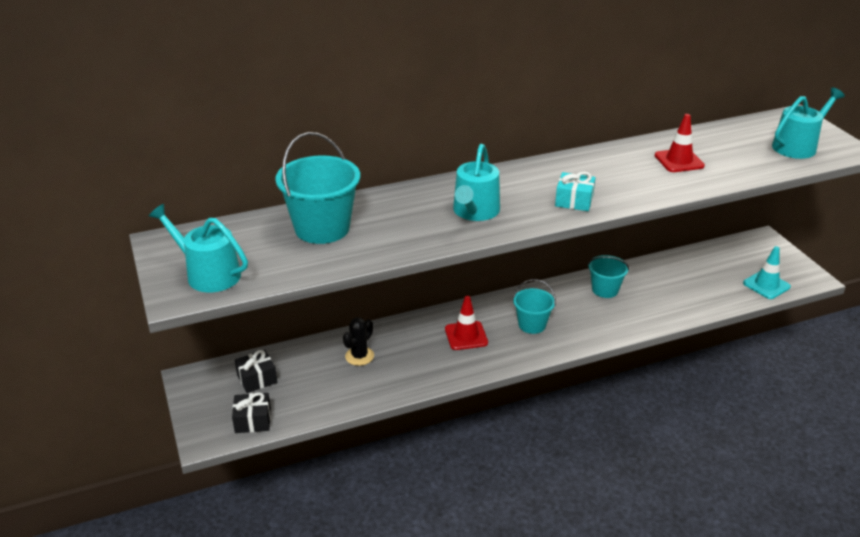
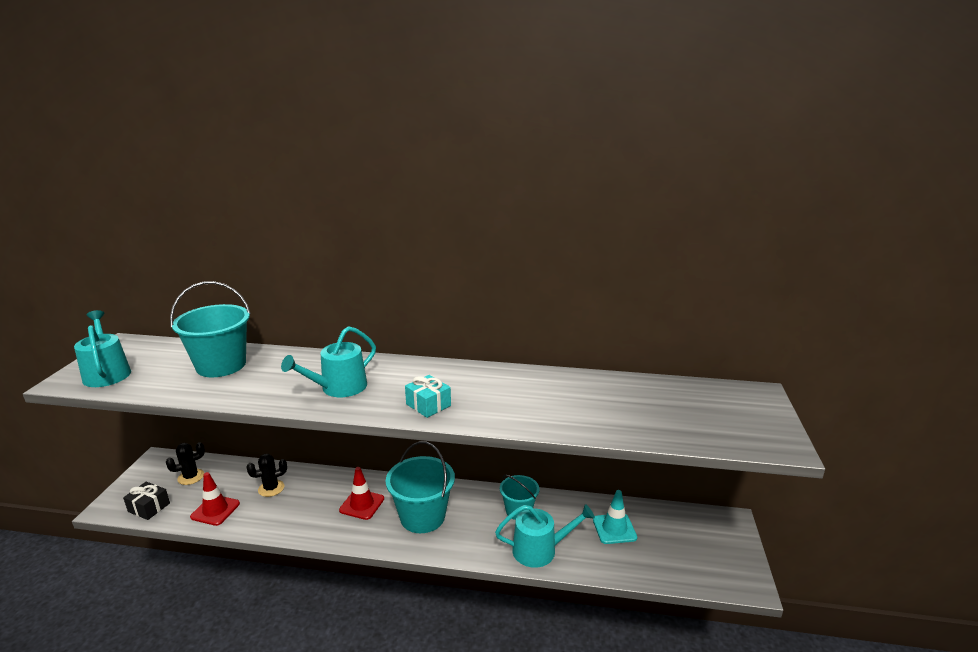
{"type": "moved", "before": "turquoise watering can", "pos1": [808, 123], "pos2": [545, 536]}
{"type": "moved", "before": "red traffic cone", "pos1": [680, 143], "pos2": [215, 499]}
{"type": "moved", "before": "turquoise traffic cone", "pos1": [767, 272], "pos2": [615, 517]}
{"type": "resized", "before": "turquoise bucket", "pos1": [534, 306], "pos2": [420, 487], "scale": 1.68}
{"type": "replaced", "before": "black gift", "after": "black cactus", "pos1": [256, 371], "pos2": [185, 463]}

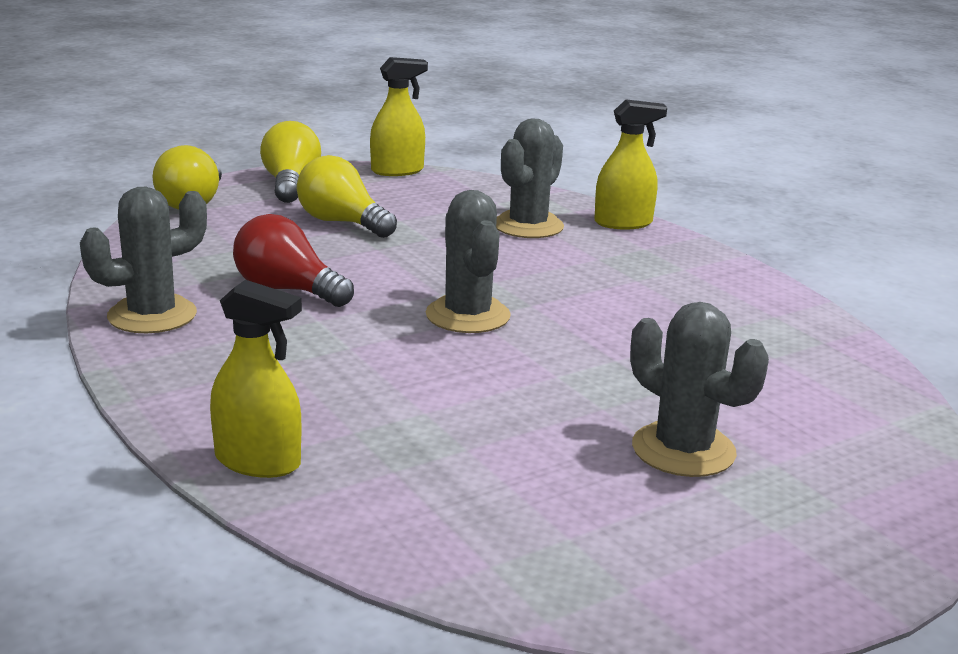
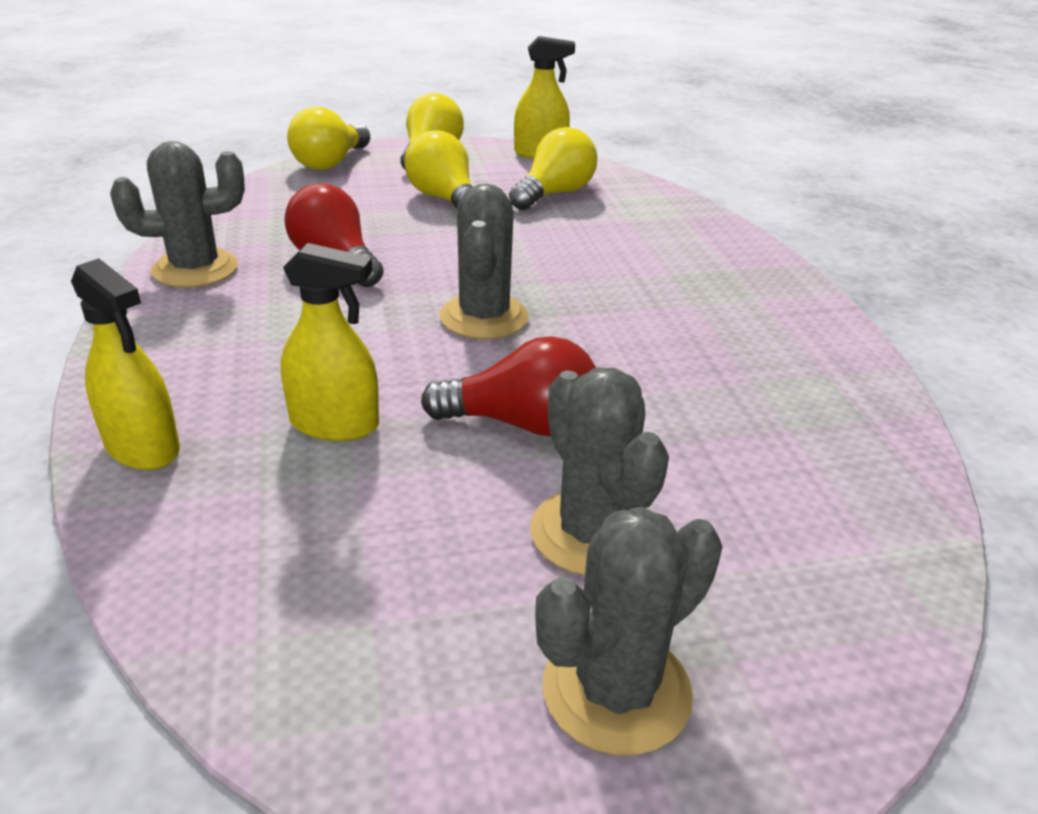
{"type": "moved", "before": "yellow spray bottle", "pos1": [630, 164], "pos2": [330, 342]}
{"type": "moved", "before": "grey cactus", "pos1": [530, 178], "pos2": [628, 631]}
{"type": "added", "after": "yellow light bulb", "pos2": [553, 168]}
{"type": "added", "after": "red light bulb", "pos2": [508, 386]}

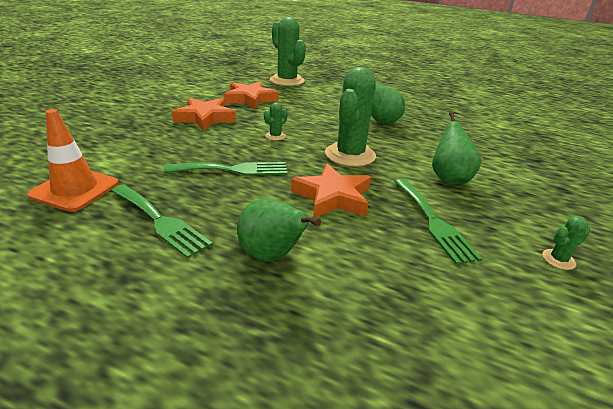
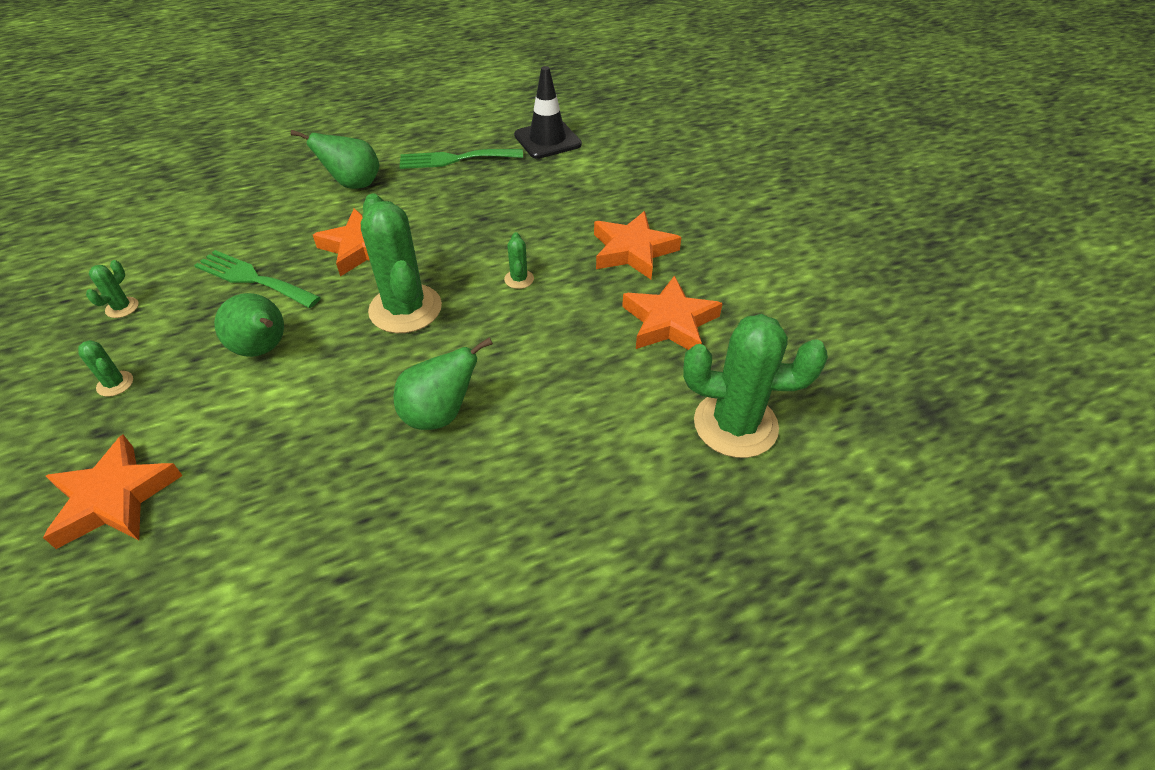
{"type": "recoloured", "before": "orange traffic cone", "after": "black traffic cone", "pos1": [73, 160], "pos2": [548, 112]}
{"type": "removed", "before": "green fork", "pos1": [226, 168]}
{"type": "added", "after": "green cactus", "pos2": [105, 368]}
{"type": "added", "after": "orange star", "pos2": [113, 492]}

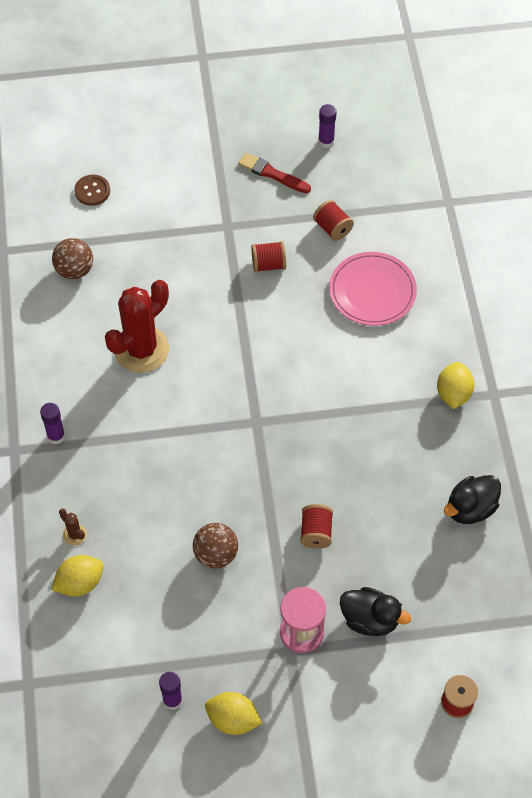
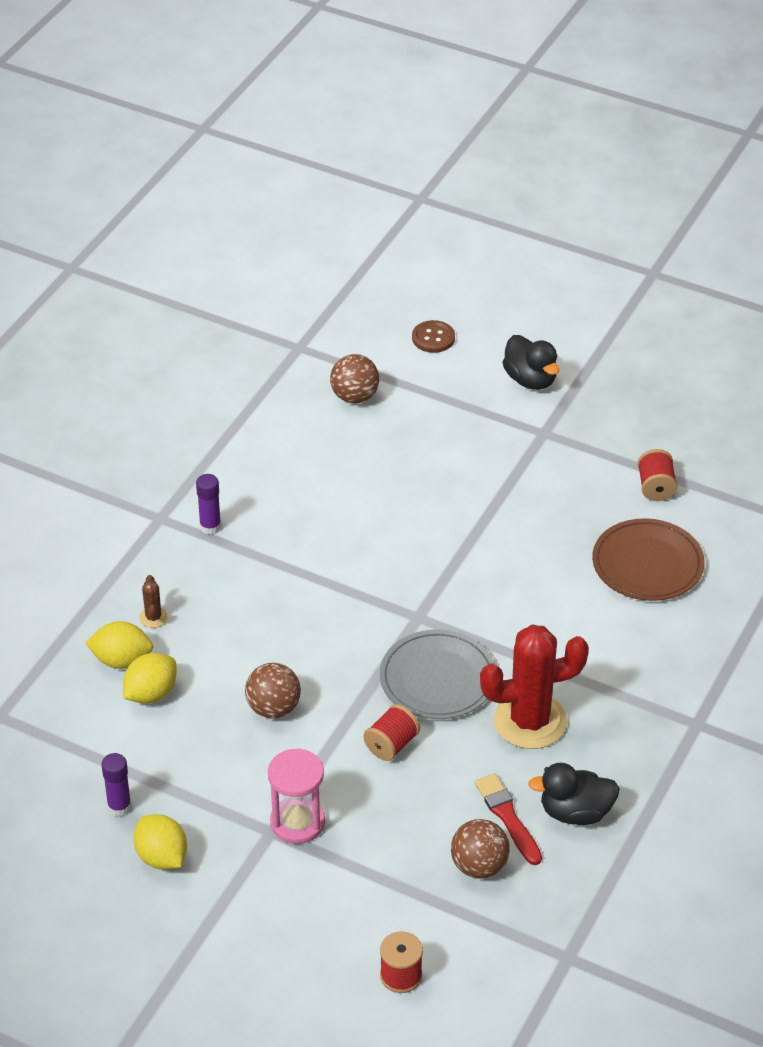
{"type": "removed", "before": "purple glue stick", "pos1": [327, 126]}
{"type": "moved", "before": "red brush", "pos1": [274, 173], "pos2": [508, 819]}
{"type": "removed", "before": "red spool", "pos1": [268, 256]}
{"type": "recoloured", "before": "pink plate", "after": "brown plate", "pos1": [373, 289], "pos2": [648, 559]}
{"type": "moved", "before": "red cactus", "pos1": [137, 326], "pos2": [534, 687]}
{"type": "moved", "before": "yellow lemon", "pos1": [456, 385], "pos2": [150, 678]}
{"type": "moved", "before": "black duck", "pos1": [375, 611], "pos2": [530, 362]}
{"type": "added", "after": "grey plate", "pos2": [437, 674]}
{"type": "added", "after": "brown ball", "pos2": [480, 849]}

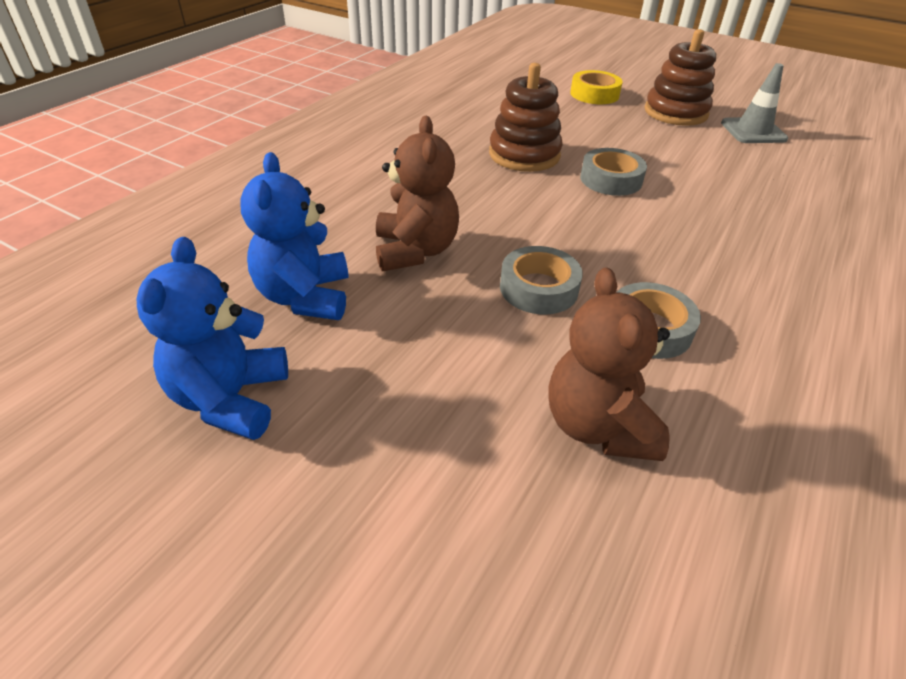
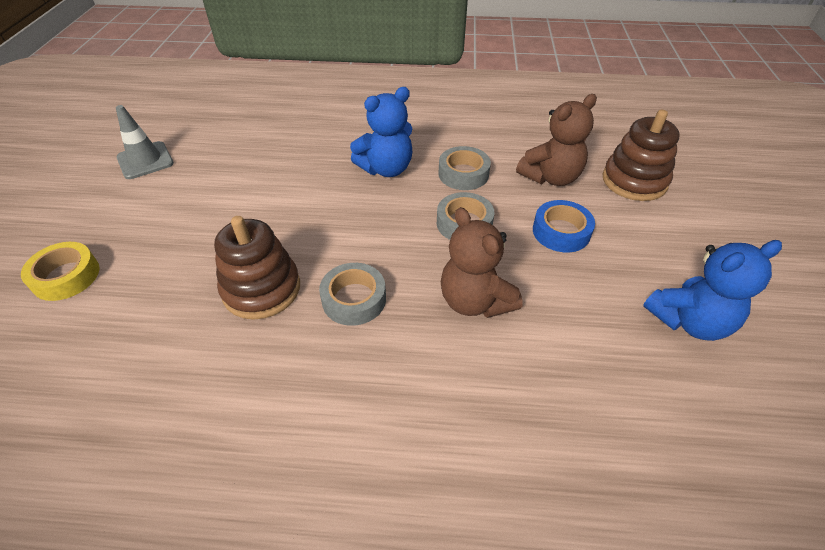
{"type": "moved", "before": "brown stacking toy", "pos1": [680, 77], "pos2": [641, 155]}
{"type": "turned", "before": "brown teddy bear", "pos1": [417, 193], "pos2": [482, 262], "turn": -90}
{"type": "moved", "before": "grey tape", "pos1": [613, 172], "pos2": [352, 294]}
{"type": "moved", "before": "blue teddy bear", "pos1": [294, 236], "pos2": [381, 132]}
{"type": "added", "after": "blue tape", "pos2": [564, 226]}

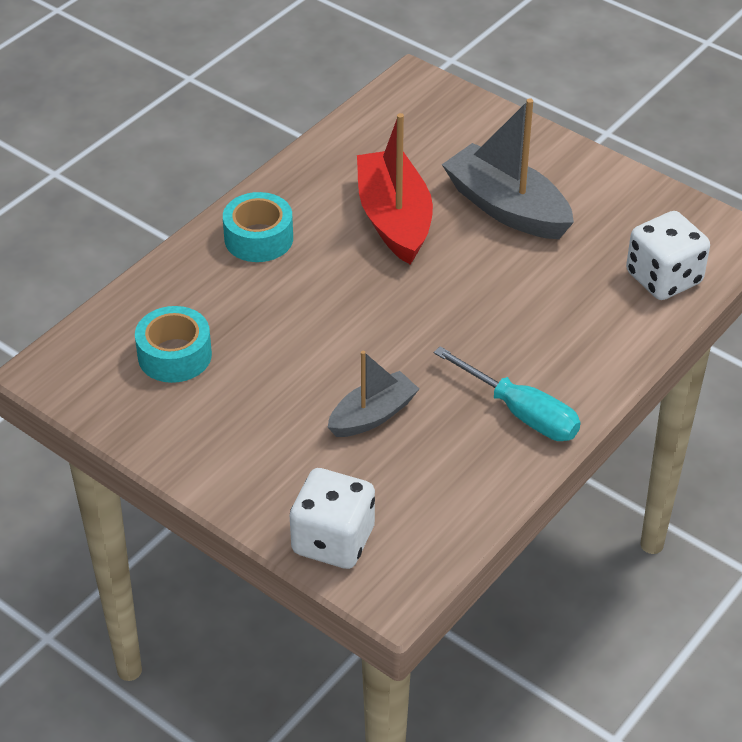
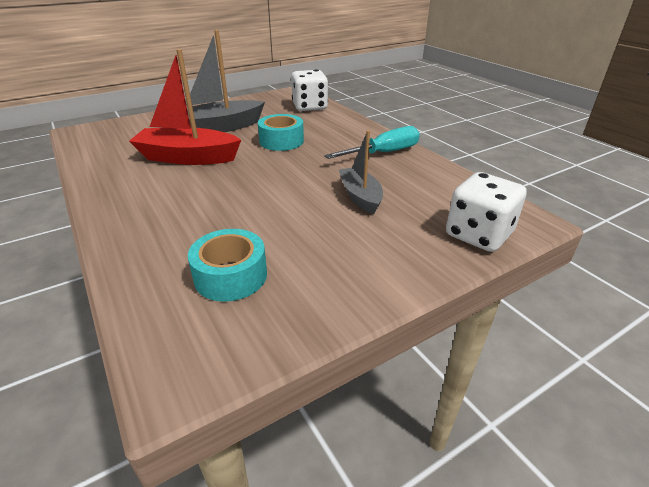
{"type": "moved", "before": "turquoise tape", "pos1": [258, 227], "pos2": [281, 132]}

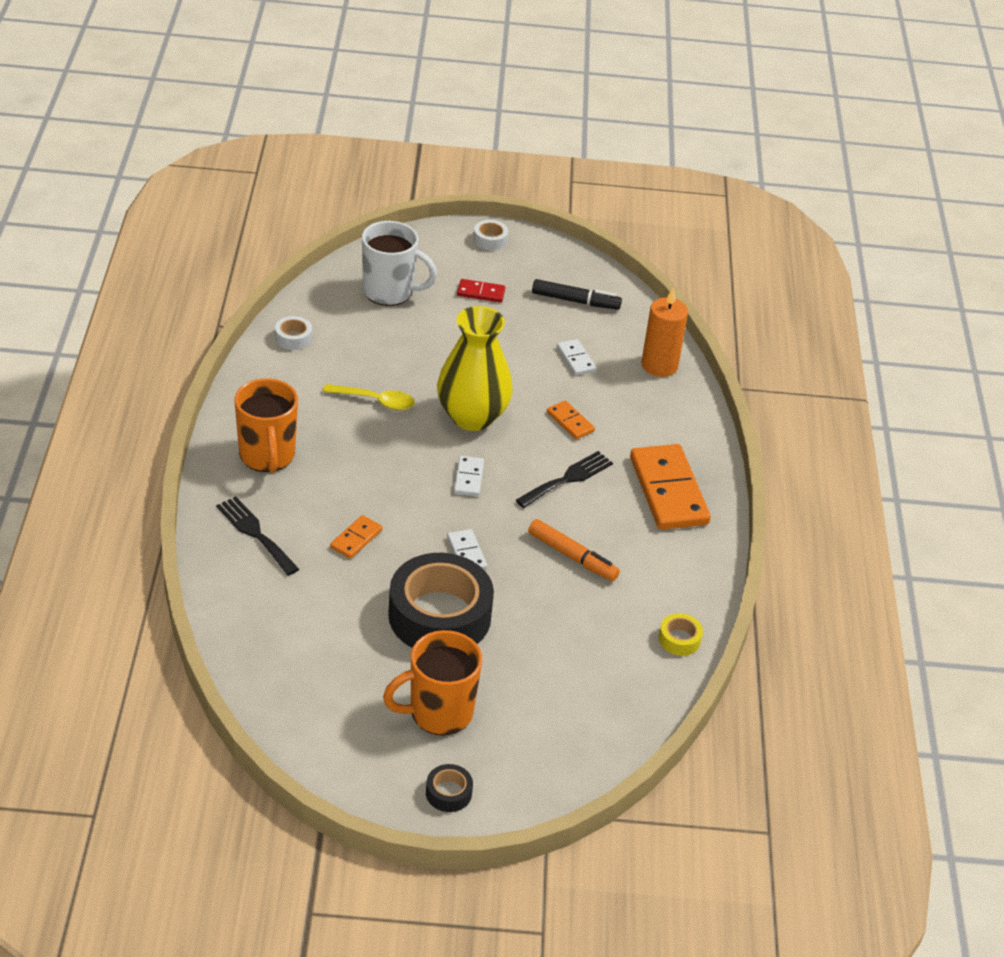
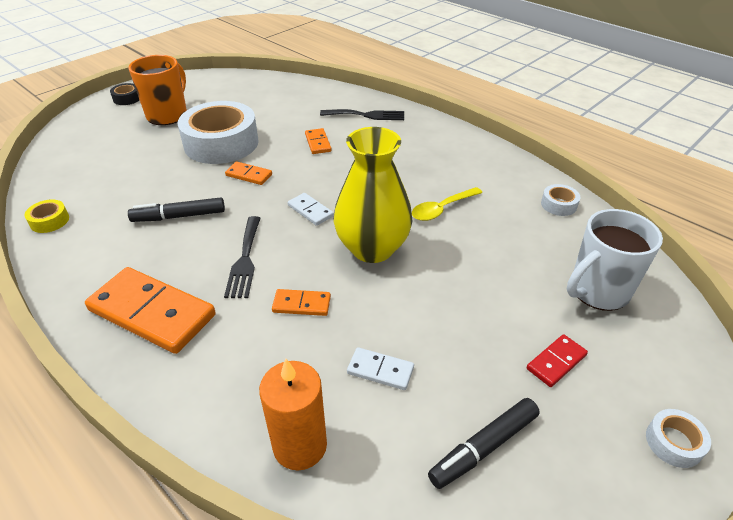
{"type": "removed", "before": "orange mug", "pos1": [266, 425]}
{"type": "recoloured", "before": "orange marker", "after": "black marker", "pos1": [574, 550], "pos2": [176, 209]}
{"type": "recoloured", "before": "white domino", "after": "orange domino", "pos1": [467, 549], "pos2": [248, 173]}
{"type": "recoloured", "before": "black tape", "after": "white tape", "pos1": [441, 600], "pos2": [218, 132]}

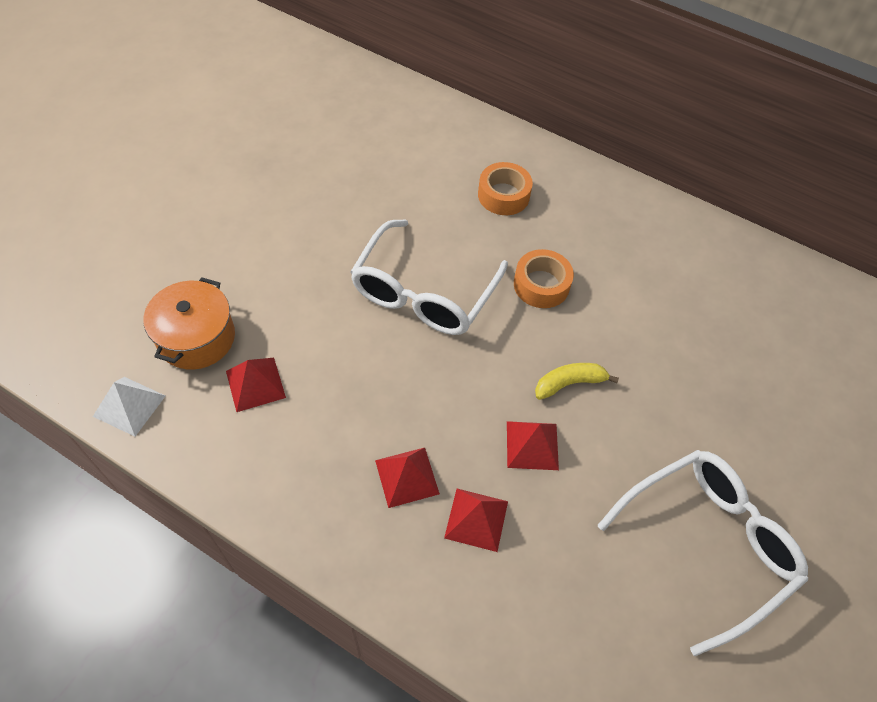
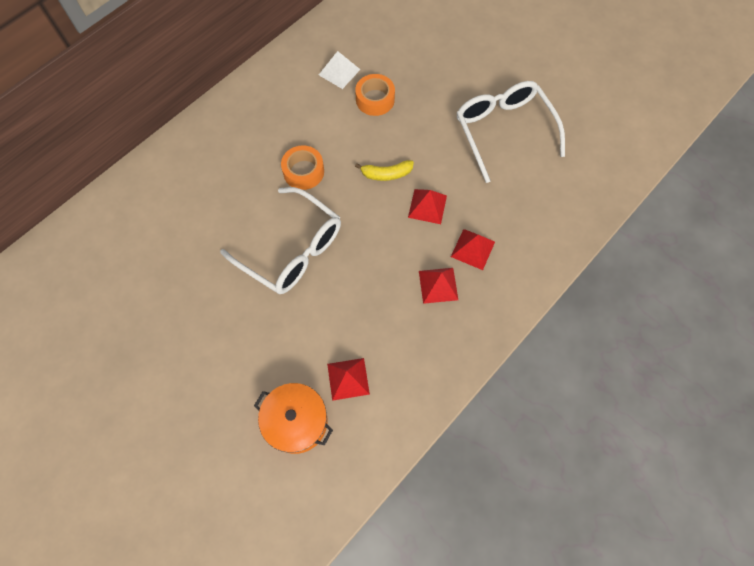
{"type": "moved", "before": "orange tape", "pos1": [505, 188], "pos2": [375, 95]}
{"type": "turned", "before": "yellow banana", "pos1": [577, 381], "pos2": [384, 170], "turn": -90}
{"type": "moved", "before": "white pyramid", "pos1": [129, 407], "pos2": [340, 70]}

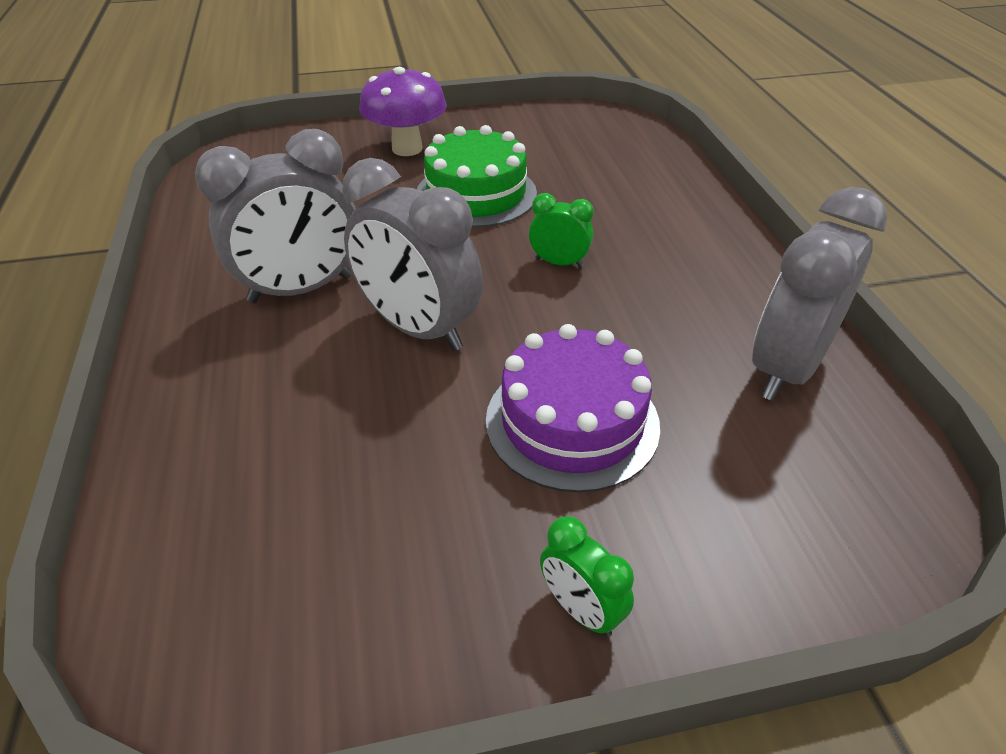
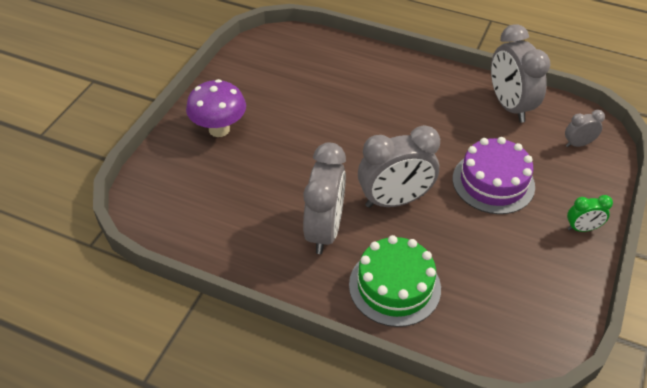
{"type": "moved", "before": "green cake", "pos1": [477, 176], "pos2": [395, 281]}
{"type": "removed", "before": "green clock", "pos1": [561, 230]}
{"type": "added", "after": "grey clock", "pos2": [585, 128]}

